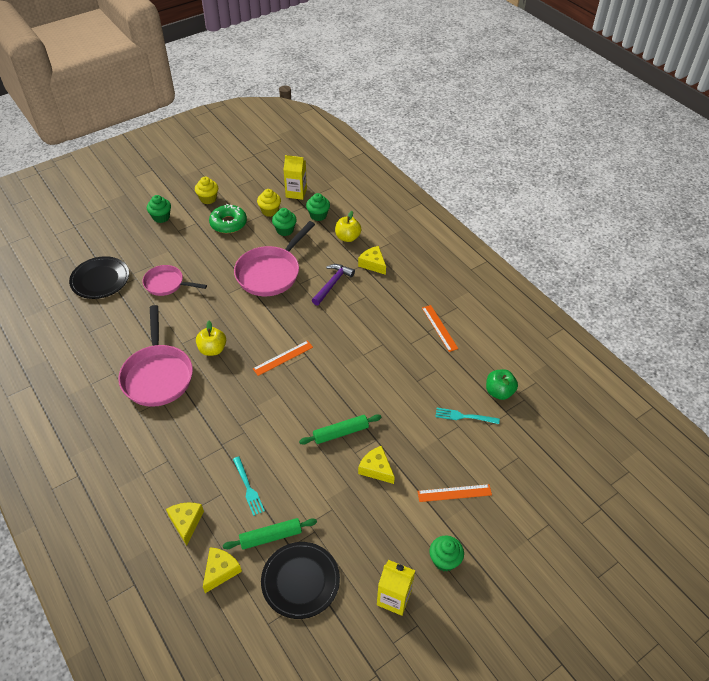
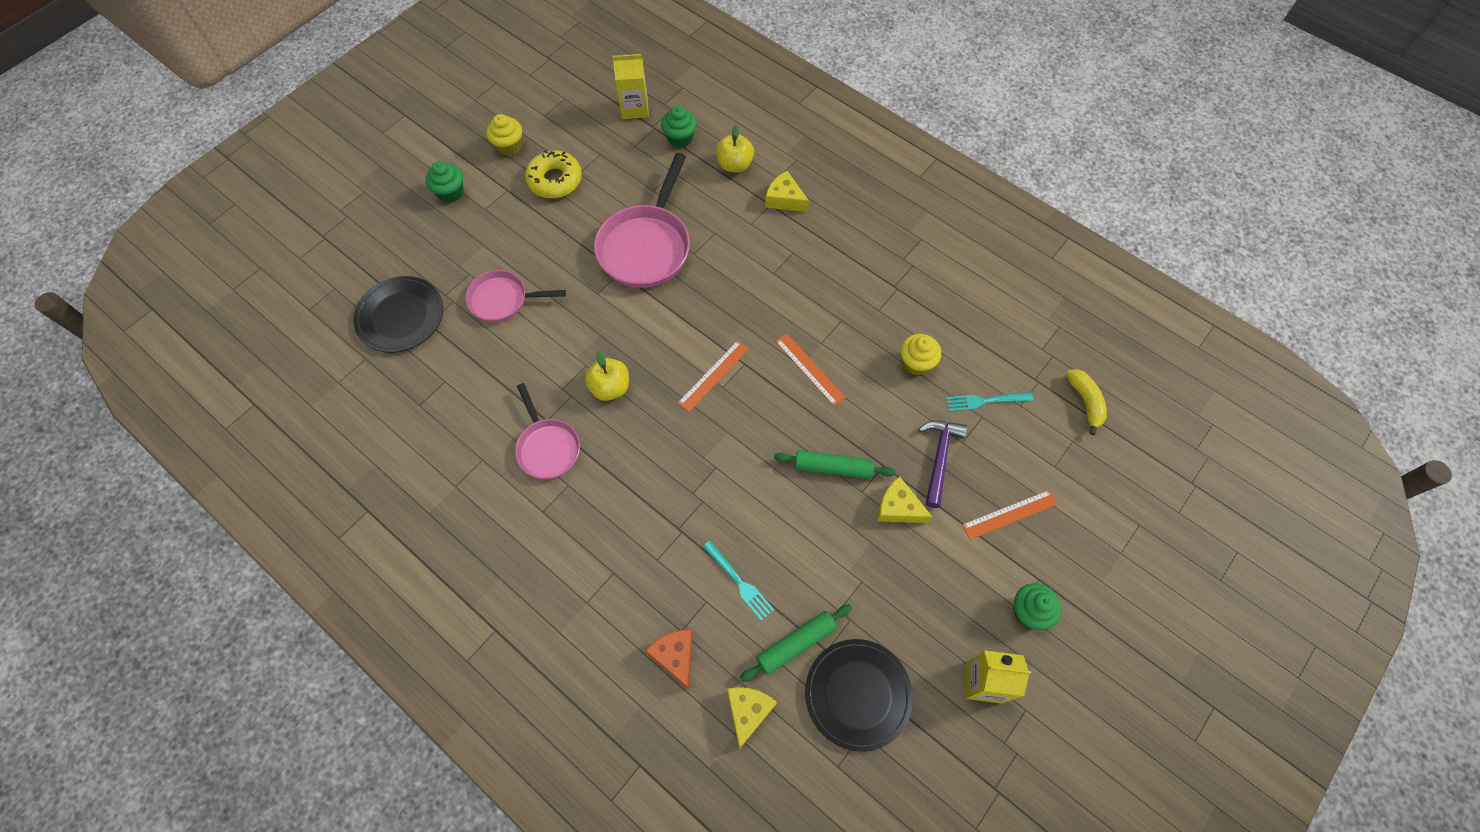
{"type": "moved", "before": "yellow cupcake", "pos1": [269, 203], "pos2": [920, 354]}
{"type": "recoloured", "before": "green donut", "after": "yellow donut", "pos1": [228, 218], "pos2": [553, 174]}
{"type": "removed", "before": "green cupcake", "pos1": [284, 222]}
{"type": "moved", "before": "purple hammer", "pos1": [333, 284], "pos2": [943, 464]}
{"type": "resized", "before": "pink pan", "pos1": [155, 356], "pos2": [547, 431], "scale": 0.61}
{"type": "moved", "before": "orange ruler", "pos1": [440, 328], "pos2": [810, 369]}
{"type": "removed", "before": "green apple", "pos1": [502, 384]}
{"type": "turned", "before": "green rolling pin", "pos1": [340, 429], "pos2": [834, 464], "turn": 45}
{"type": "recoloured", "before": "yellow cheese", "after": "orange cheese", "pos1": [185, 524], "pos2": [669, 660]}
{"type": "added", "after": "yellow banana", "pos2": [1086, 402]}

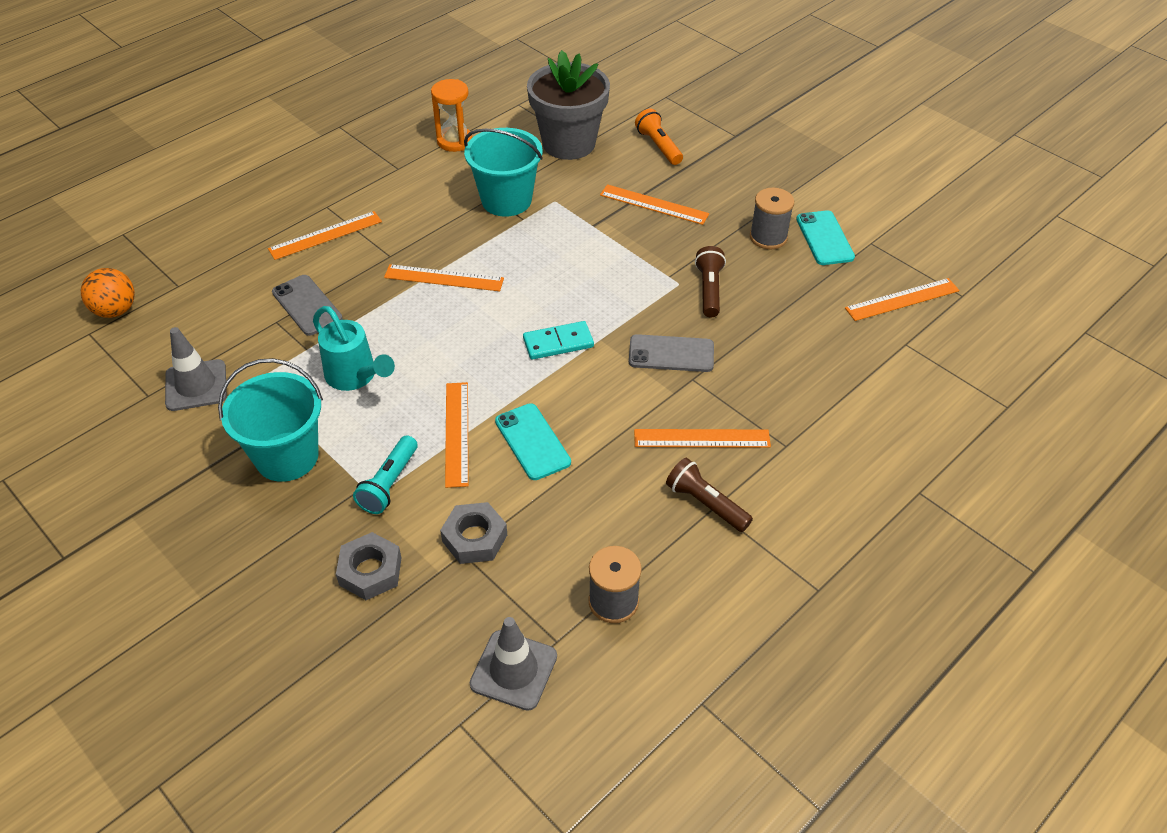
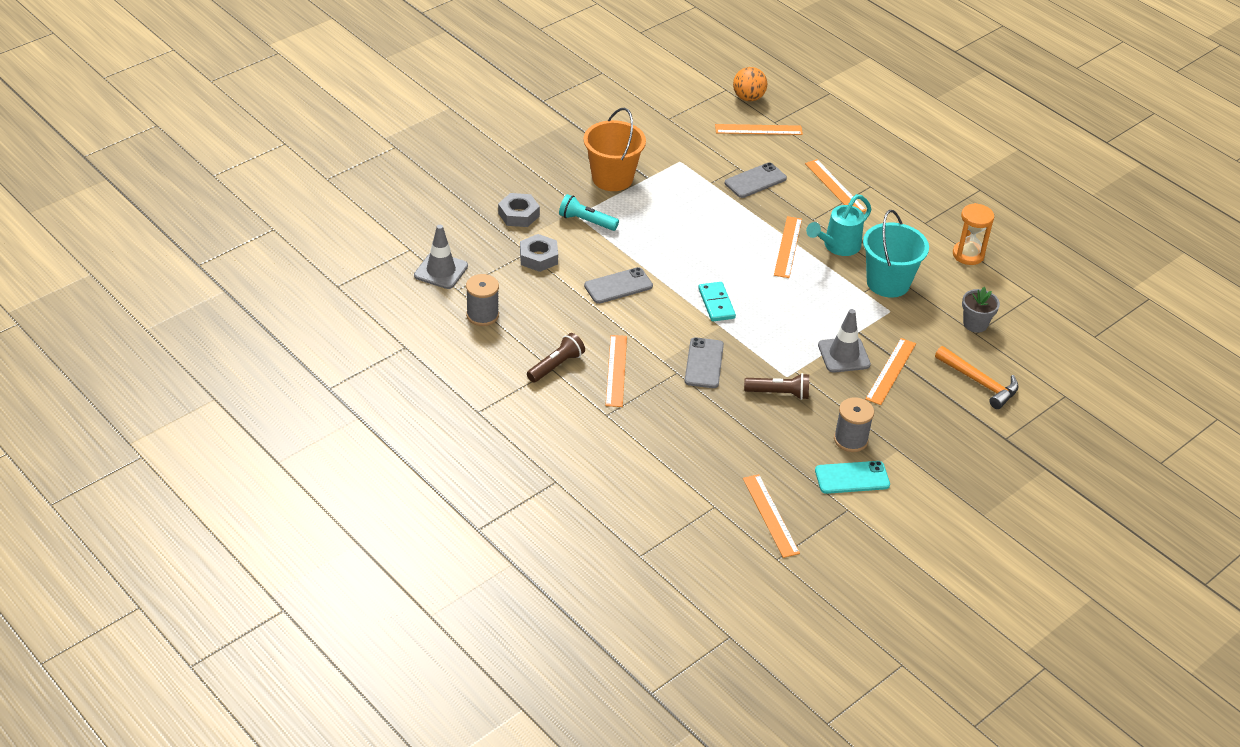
{"type": "resized", "before": "grey flower pot", "pos1": [568, 105], "pos2": [981, 310], "scale": 0.5}
{"type": "replaced", "before": "orange flashlight", "after": "orange hammer", "pos1": [659, 137], "pos2": [977, 377]}
{"type": "moved", "before": "turquoise watering can", "pos1": [354, 348], "pos2": [839, 225]}
{"type": "moved", "before": "grey traffic cone", "pos1": [196, 369], "pos2": [844, 341]}
{"type": "recoloured", "before": "turquoise bucket", "after": "orange bucket", "pos1": [270, 420], "pos2": [614, 149]}
{"type": "moved", "before": "orange ruler", "pos1": [457, 435], "pos2": [759, 129]}
{"type": "recoloured", "before": "turquoise phone", "after": "grey phone", "pos1": [533, 441], "pos2": [618, 285]}

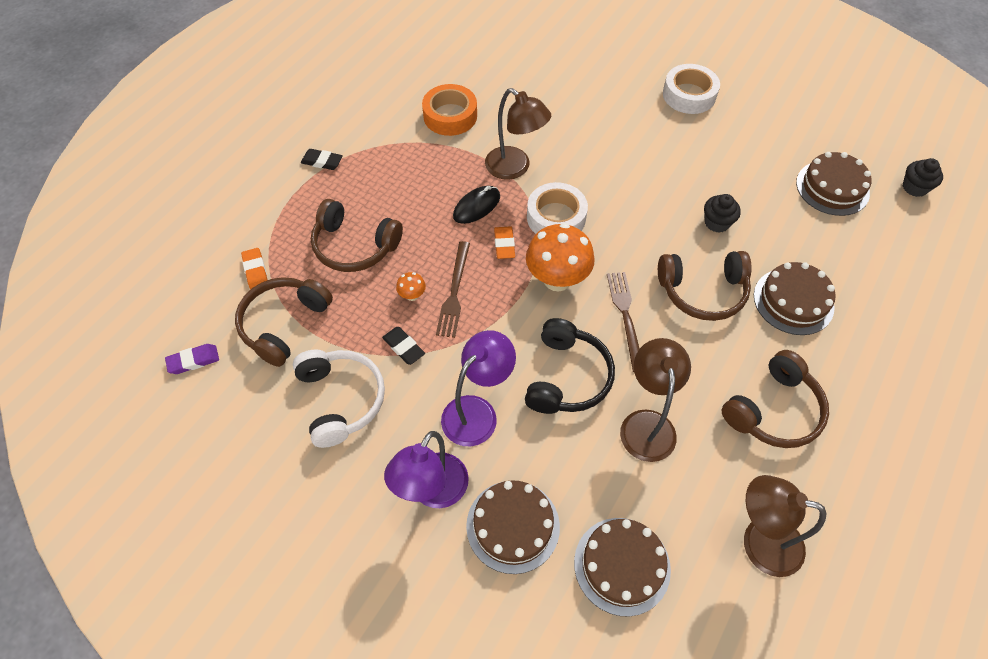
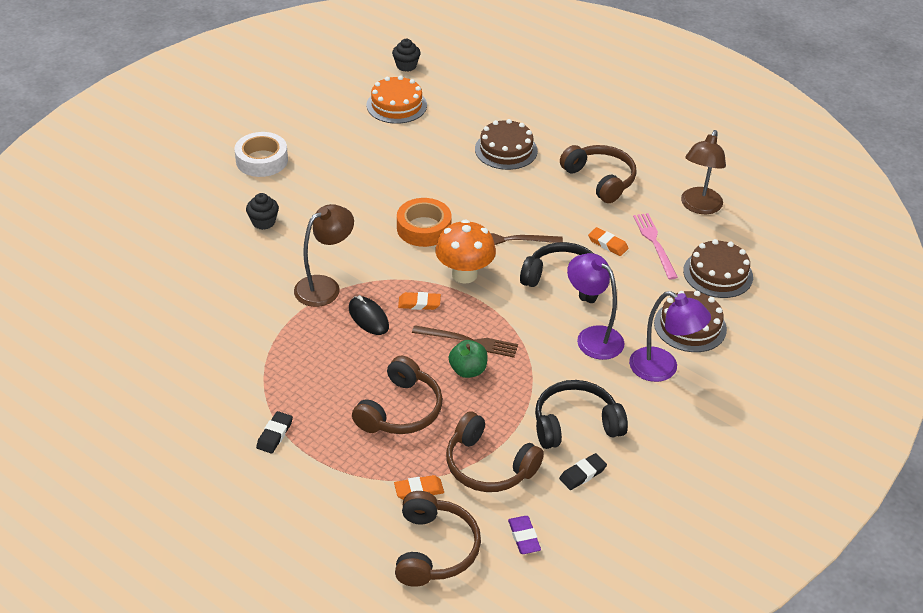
{"type": "moved", "before": "orange tape", "pos1": [449, 110], "pos2": [424, 222]}
{"type": "recoloured", "before": "brown cake", "after": "orange cake", "pos1": [833, 184], "pos2": [397, 100]}
{"type": "removed", "before": "white tape", "pos1": [557, 208]}
{"type": "moved", "before": "black cupcake", "pos1": [722, 213], "pos2": [262, 211]}
{"type": "moved", "before": "brown headphones", "pos1": [705, 286], "pos2": [438, 539]}
{"type": "replaced", "before": "orange mushroom", "after": "green apple", "pos1": [411, 286], "pos2": [468, 359]}
{"type": "moved", "before": "black eraser", "pos1": [403, 346], "pos2": [583, 471]}
{"type": "replaced", "before": "brown lamp", "after": "orange eraser", "pos1": [655, 400], "pos2": [608, 241]}
{"type": "recoloured", "before": "white headphones", "after": "black headphones", "pos1": [339, 398], "pos2": [581, 414]}
{"type": "added", "after": "pink fork", "pos2": [655, 246]}

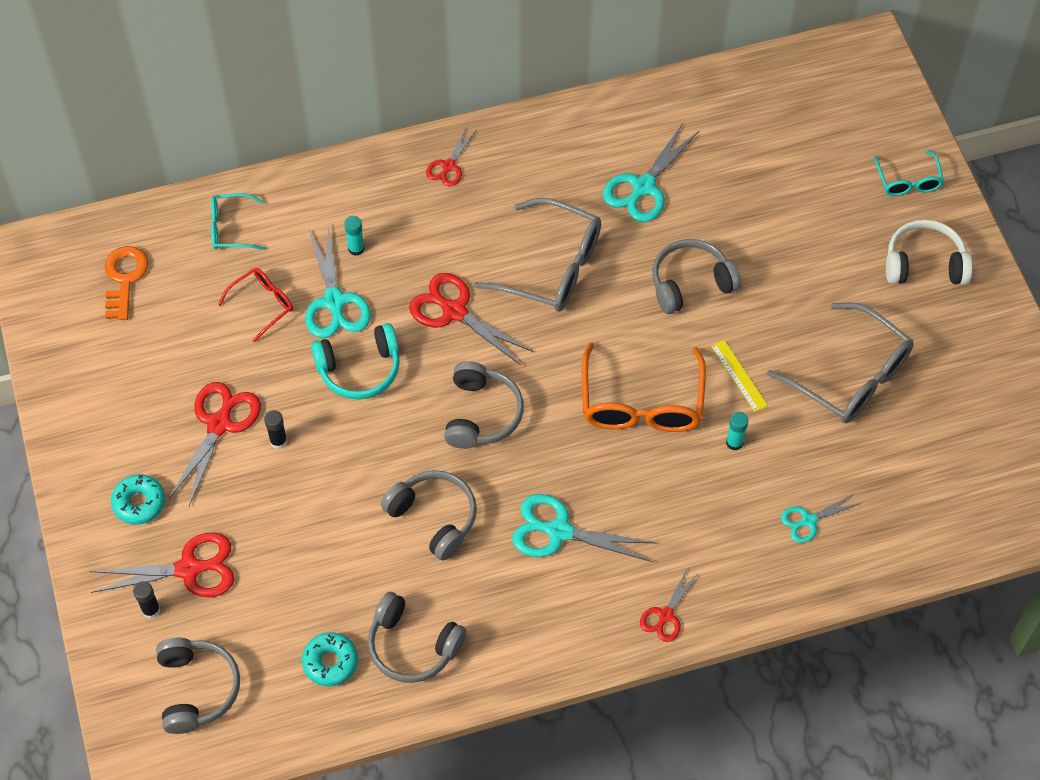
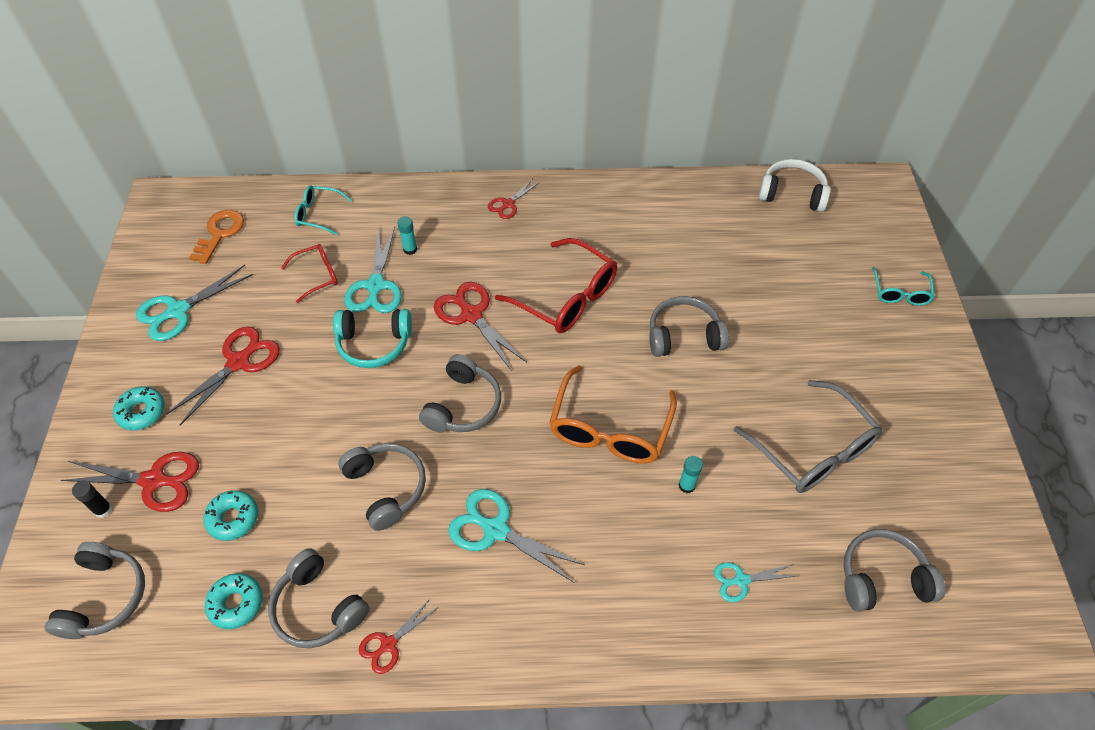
{"type": "moved", "before": "turquoise scissors", "pos1": [651, 172], "pos2": [194, 303]}
{"type": "recoloured", "before": "grey glasses", "after": "red glasses", "pos1": [537, 255], "pos2": [556, 285]}
{"type": "moved", "before": "white headphones", "pos1": [929, 252], "pos2": [794, 185]}
{"type": "removed", "before": "yellow ruler", "pos1": [739, 376]}
{"type": "removed", "before": "black glue stick", "pos1": [275, 429]}
{"type": "moved", "before": "red scissors", "pos1": [669, 604], "pos2": [398, 636]}
{"type": "added", "after": "turquoise donut", "pos2": [230, 515]}
{"type": "added", "after": "grey headphones", "pos2": [894, 570]}

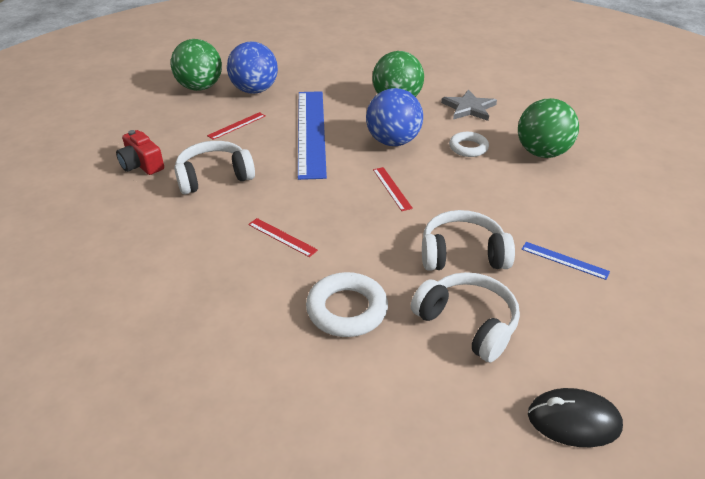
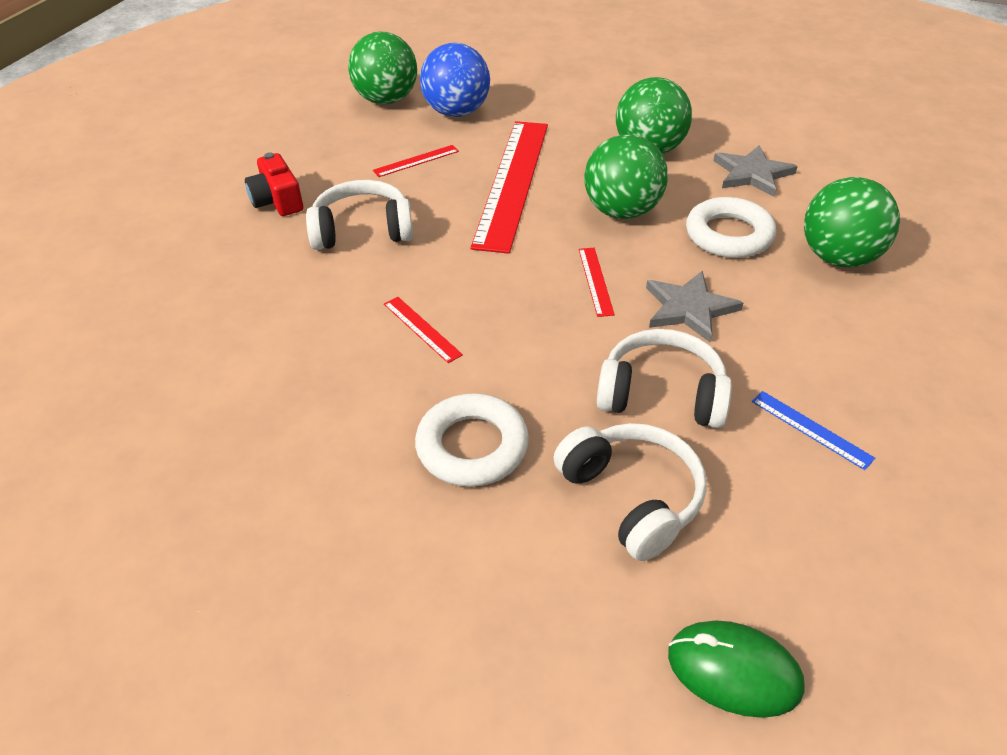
{"type": "recoloured", "before": "blue ball", "after": "green ball", "pos1": [394, 117], "pos2": [626, 176]}
{"type": "recoloured", "before": "blue ruler", "after": "red ruler", "pos1": [312, 135], "pos2": [509, 187]}
{"type": "resized", "before": "white ring", "pos1": [469, 144], "pos2": [731, 227], "scale": 1.52}
{"type": "recoloured", "before": "black mouse", "after": "green mouse", "pos1": [575, 417], "pos2": [736, 669]}
{"type": "added", "after": "grey star", "pos2": [694, 307]}

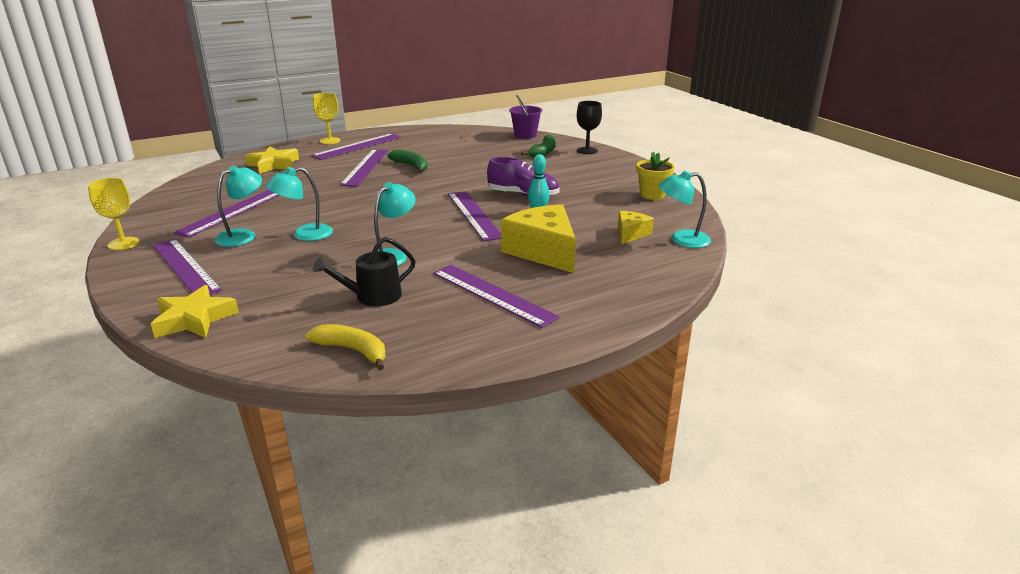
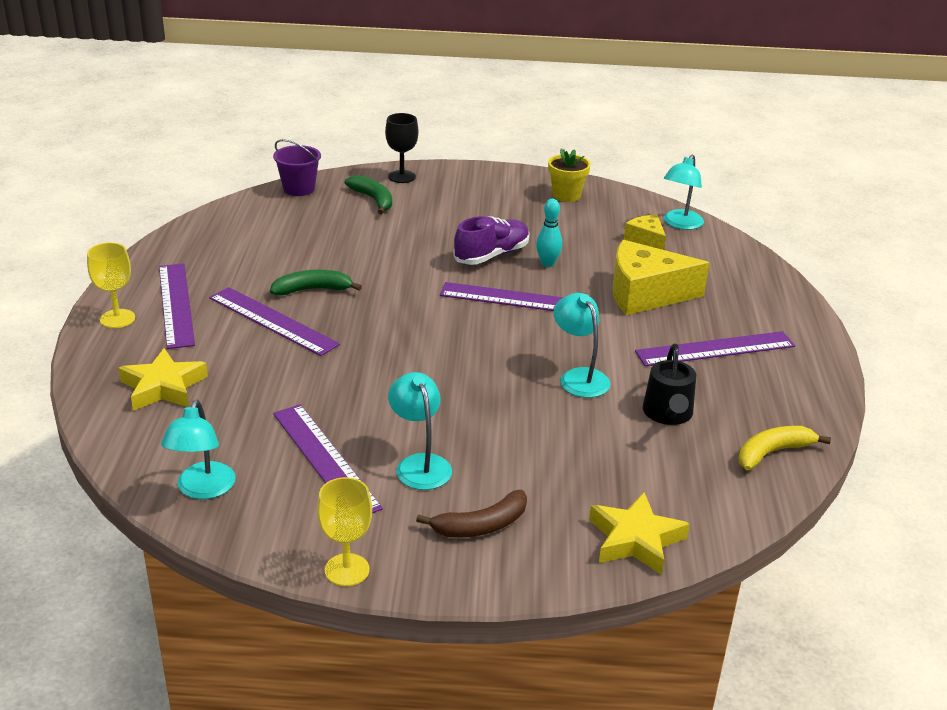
{"type": "moved", "before": "turquoise lamp", "pos1": [299, 204], "pos2": [198, 449]}
{"type": "replaced", "before": "purple ruler", "after": "brown banana", "pos1": [187, 266], "pos2": [471, 514]}

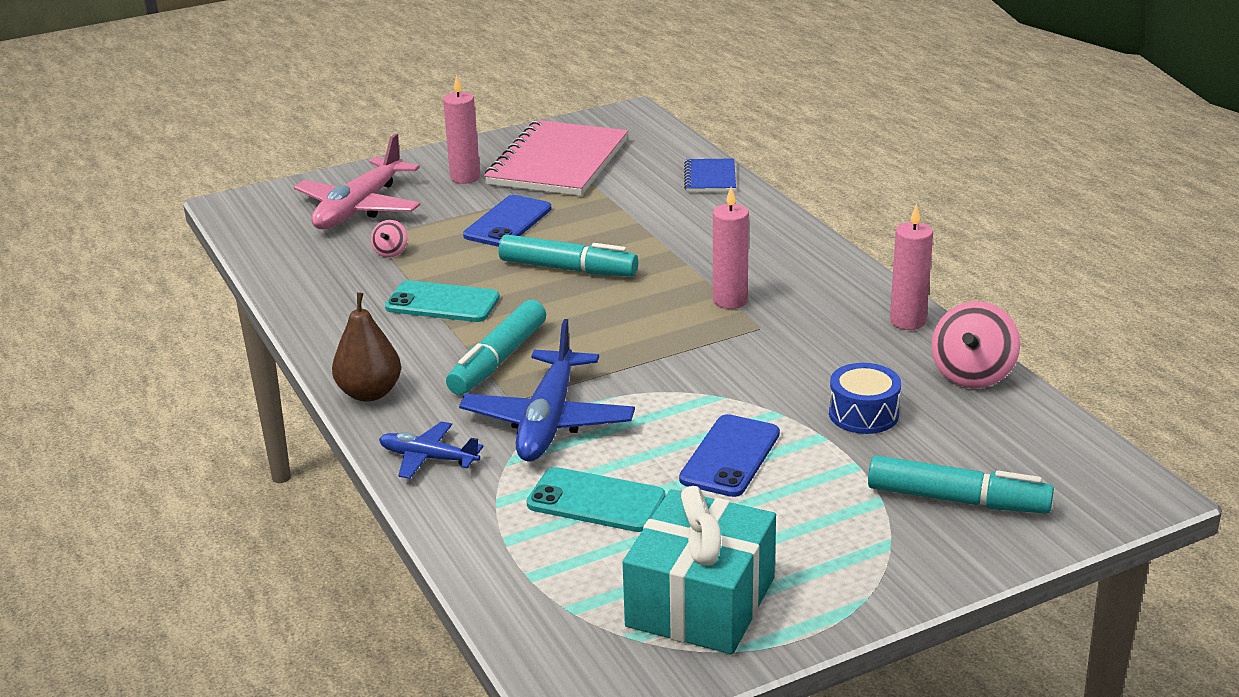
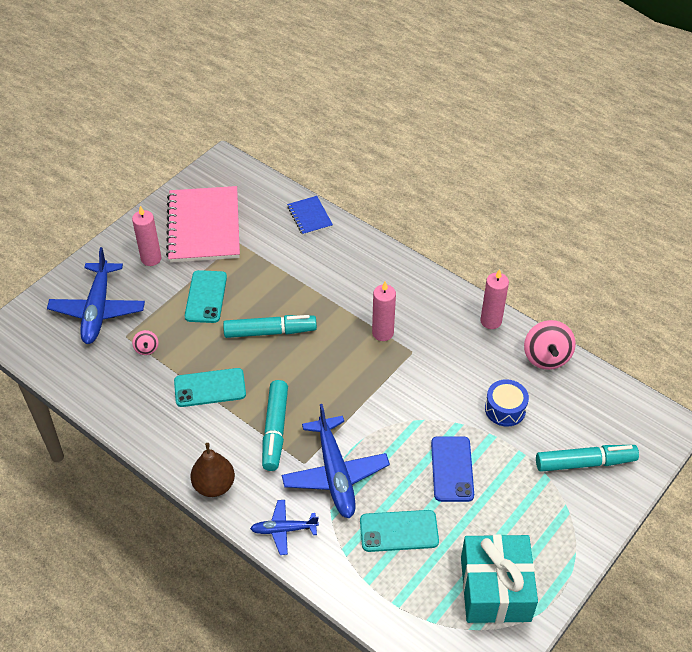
{"type": "recoloured", "before": "pink plane", "after": "blue plane", "pos1": [357, 181], "pos2": [96, 295]}
{"type": "recoloured", "before": "blue phone", "after": "turquoise phone", "pos1": [507, 221], "pos2": [206, 296]}

